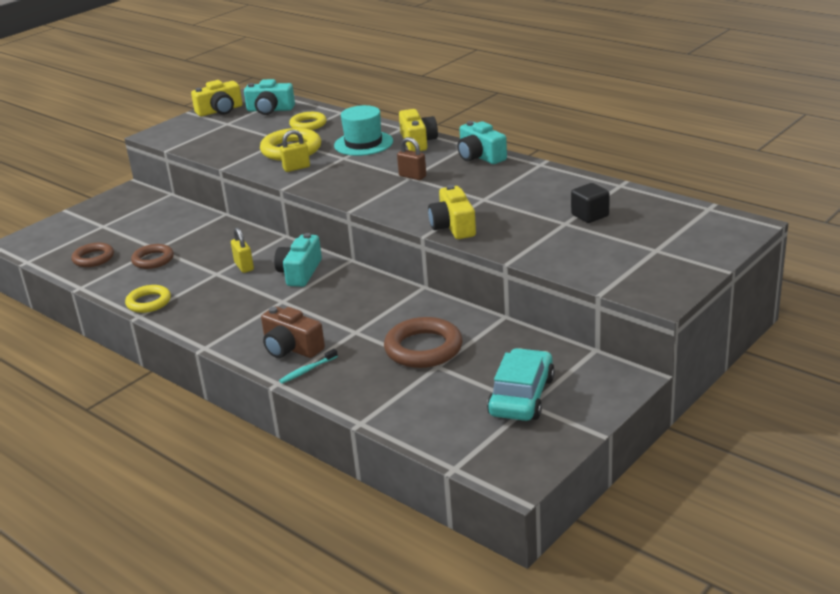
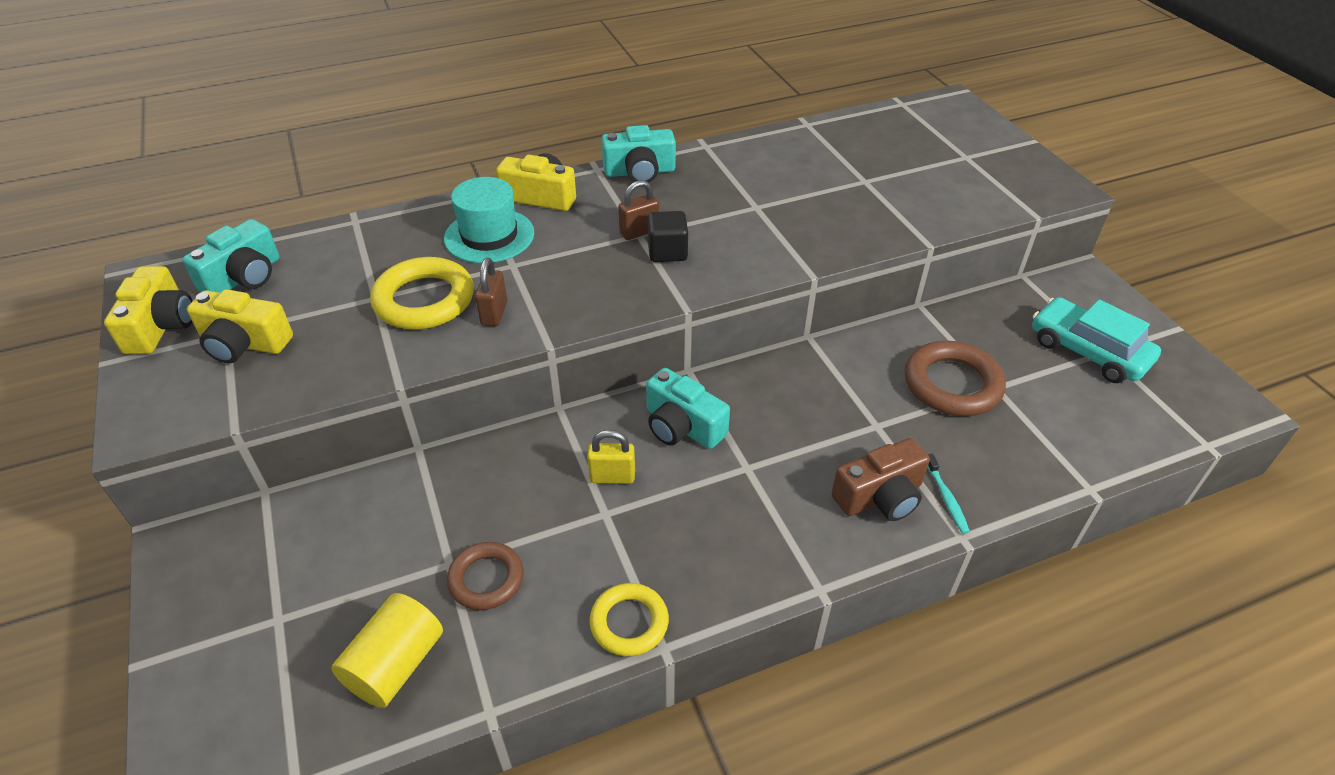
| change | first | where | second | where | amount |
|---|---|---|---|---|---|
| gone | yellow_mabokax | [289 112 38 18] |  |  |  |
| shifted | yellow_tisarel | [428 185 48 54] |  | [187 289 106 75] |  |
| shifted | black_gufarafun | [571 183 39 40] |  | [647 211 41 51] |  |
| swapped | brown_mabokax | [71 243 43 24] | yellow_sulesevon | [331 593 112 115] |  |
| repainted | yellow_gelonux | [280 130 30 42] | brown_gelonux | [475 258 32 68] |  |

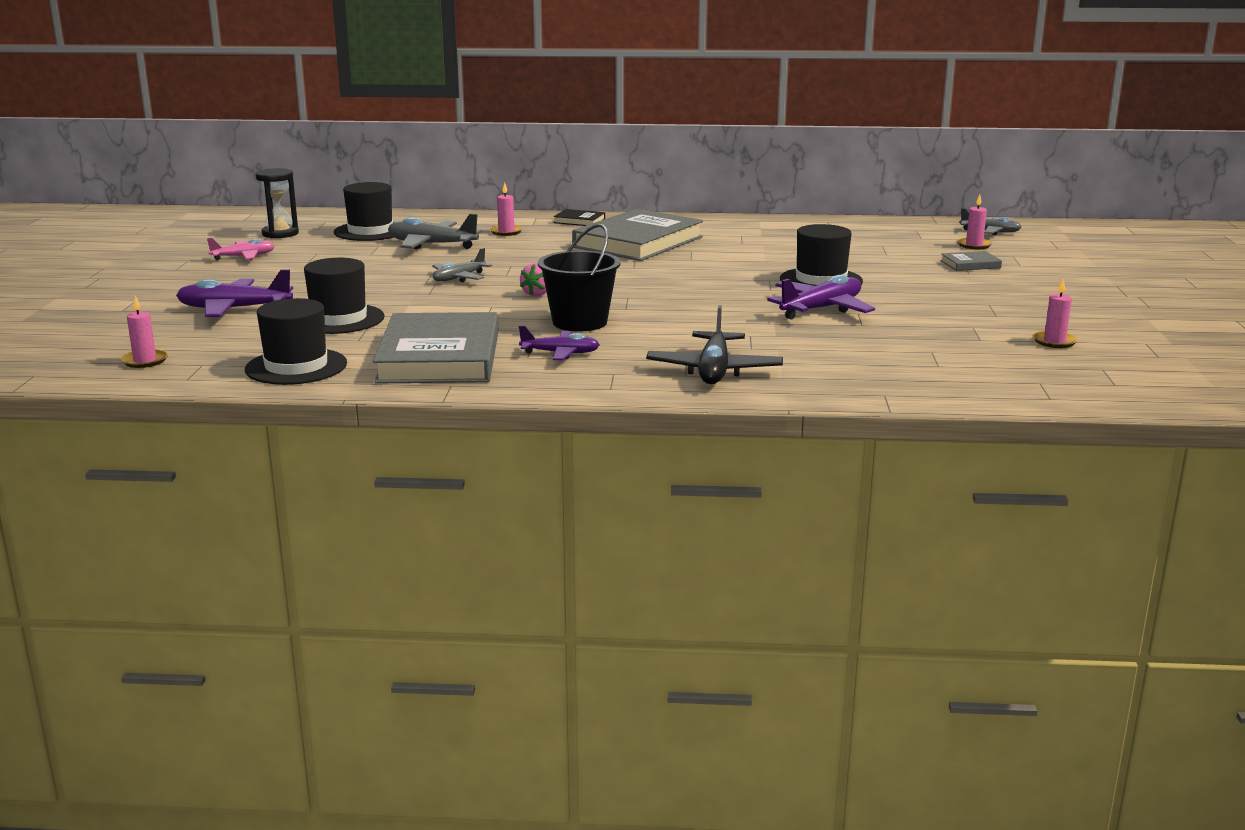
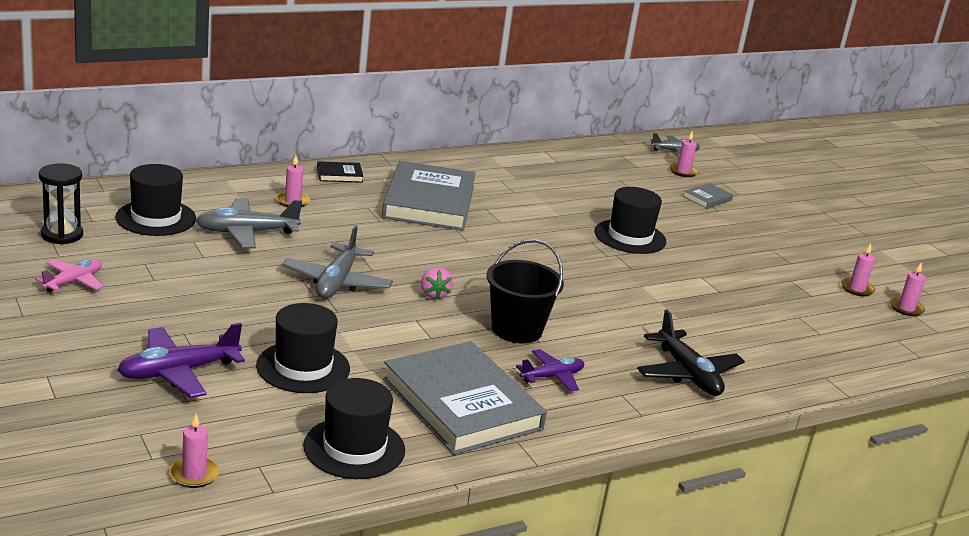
| change | first | where | second | where | amount |
|---|---|---|---|---|---|
| gone | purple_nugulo | [767 275 108 44] |  |  |  |
| new |  |  | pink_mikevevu | [890 262 35 54] |  |
| scaled | grey_nugulo | [432 248 60 34] |  | [282 225 111 73] | x1.58 |

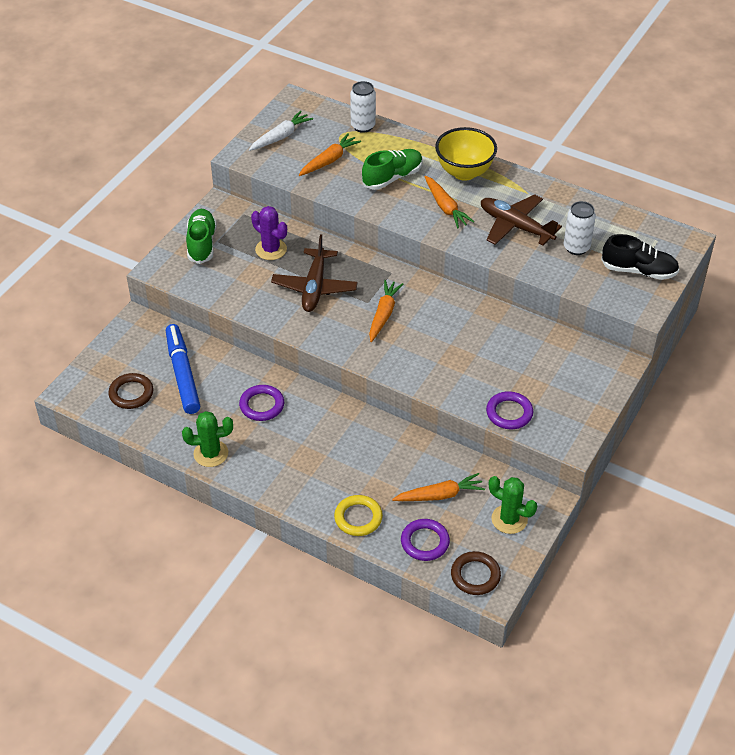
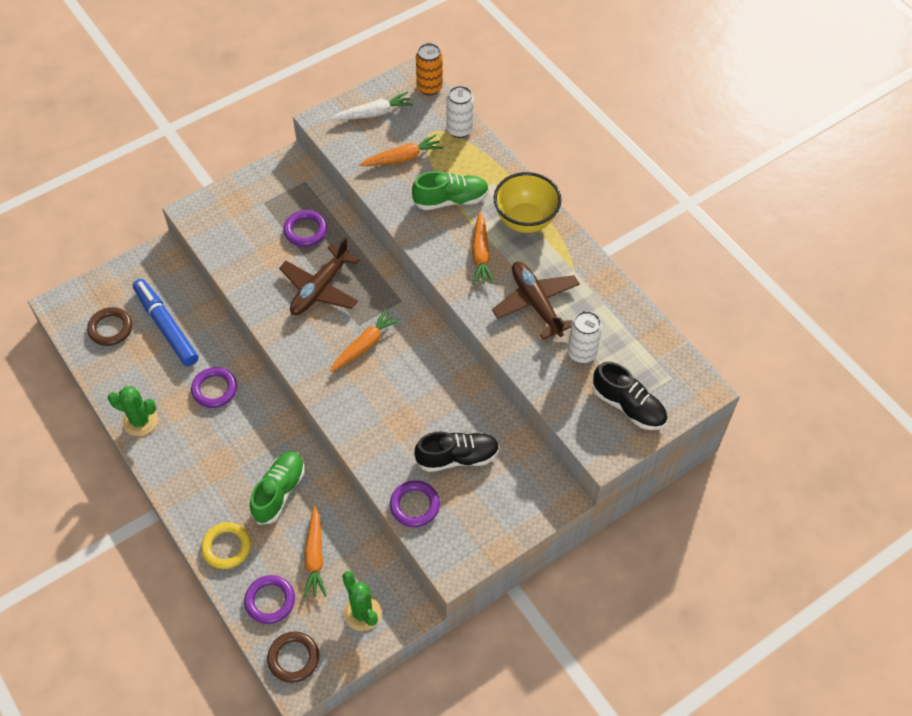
| change | first | where | second | where | amount |
|---|---|---|---|---|---|
| new |  |  | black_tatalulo | [415 431 85 41] |  |
| new |  |  | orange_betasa | [416 43 27 52] |  |
| shifted | green_tatalulo | [186 209 31 55] |  | [250 451 55 74] |  |
| swapped | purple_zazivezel | [251 206 36 54] | purple_mabokax | [284 210 43 37] |  |
| rotated | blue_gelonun | [166 324 34 90] |  | [133 279 65 87] | 45 degrees counterclockwise |
| rotated | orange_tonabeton | [392 473 93 28] |  | [303 506 24 92] | 75 degrees clockwise |

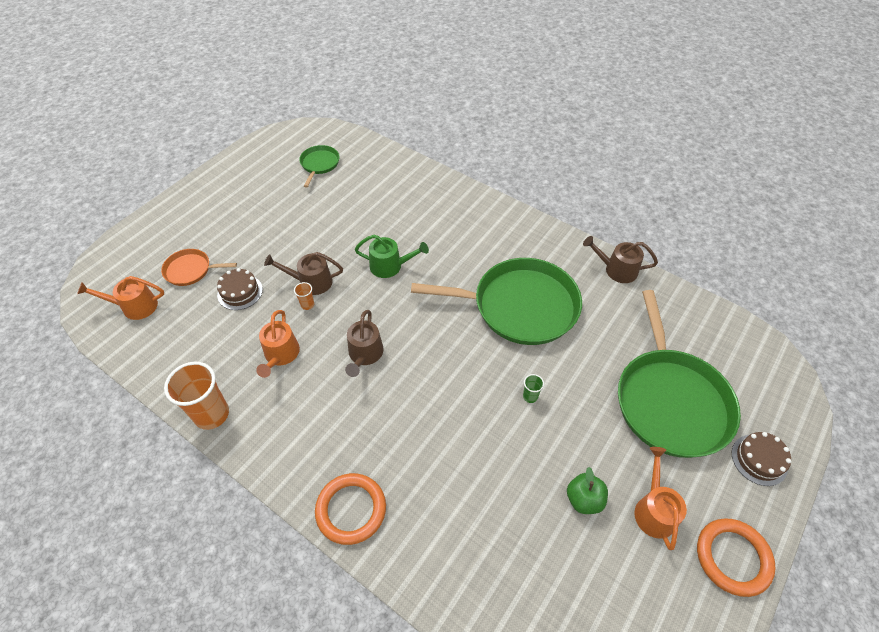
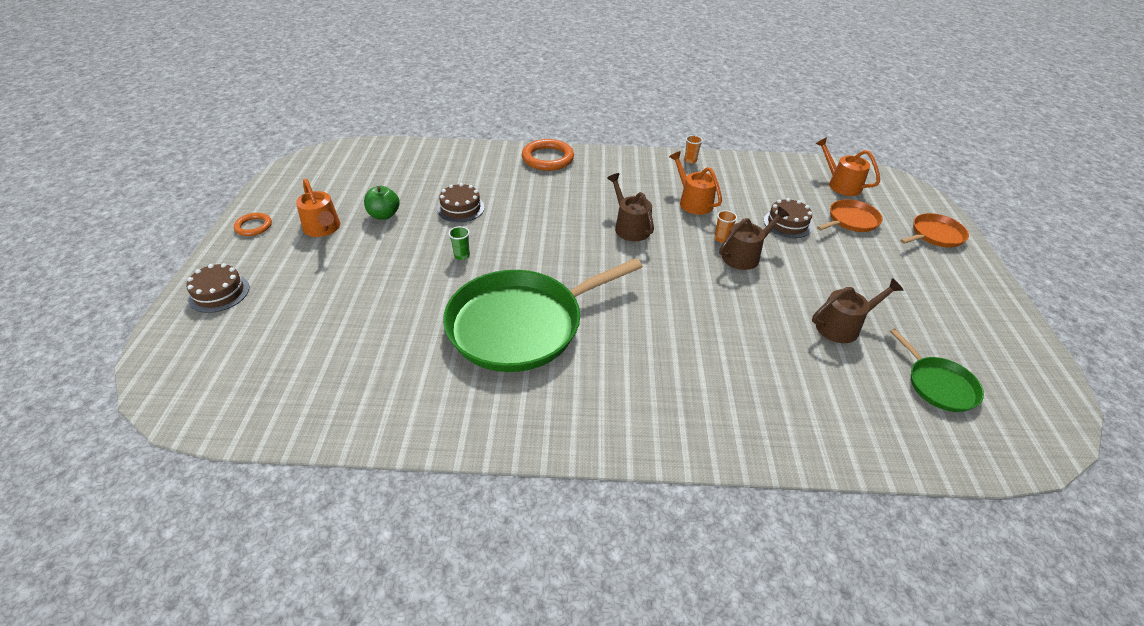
| change | first | where | second | where | amount |
|---|---|---|---|---|---|
| gone | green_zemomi | [355 235 74 43] |  |  |  |
| gone | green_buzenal | [618 290 123 168] |  |  |  |
| new |  |  | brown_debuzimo | [437 183 48 39] |  |
| new |  |  | orange_buzenal | [900 213 69 35] |  |
| shifted | brown_zemomi | [583 236 75 47] |  | [812 278 91 65] |  |
| rotated | orange_zemomi | [77 276 87 44] |  | [815 137 65 59] | 90 degrees counterclockwise |
| scaled | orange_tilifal | [164 362 65 68] |  | [684 135 19 29] | x0.44 |
| scaled | orange_mabokax | [697 519 79 78] |  | [234 213 38 23] | x0.57 |

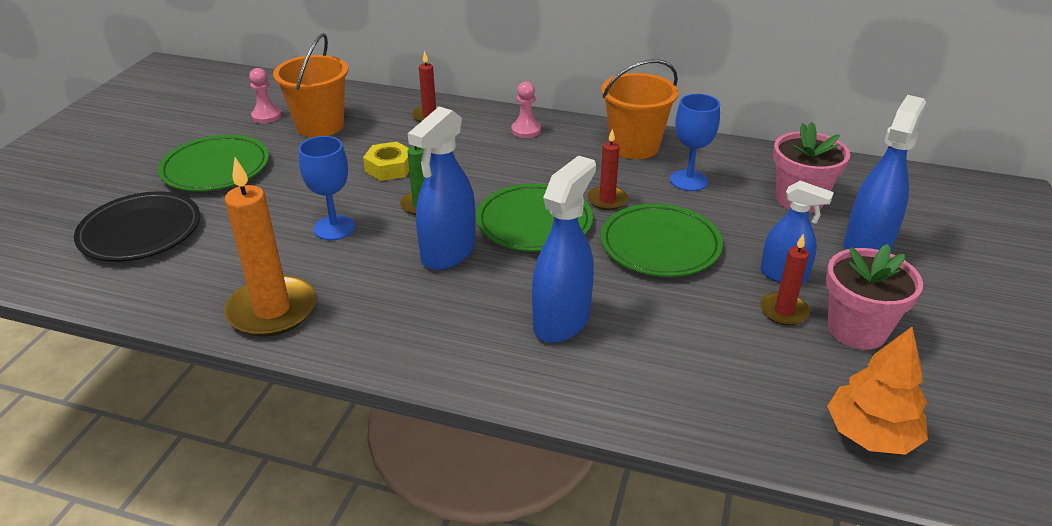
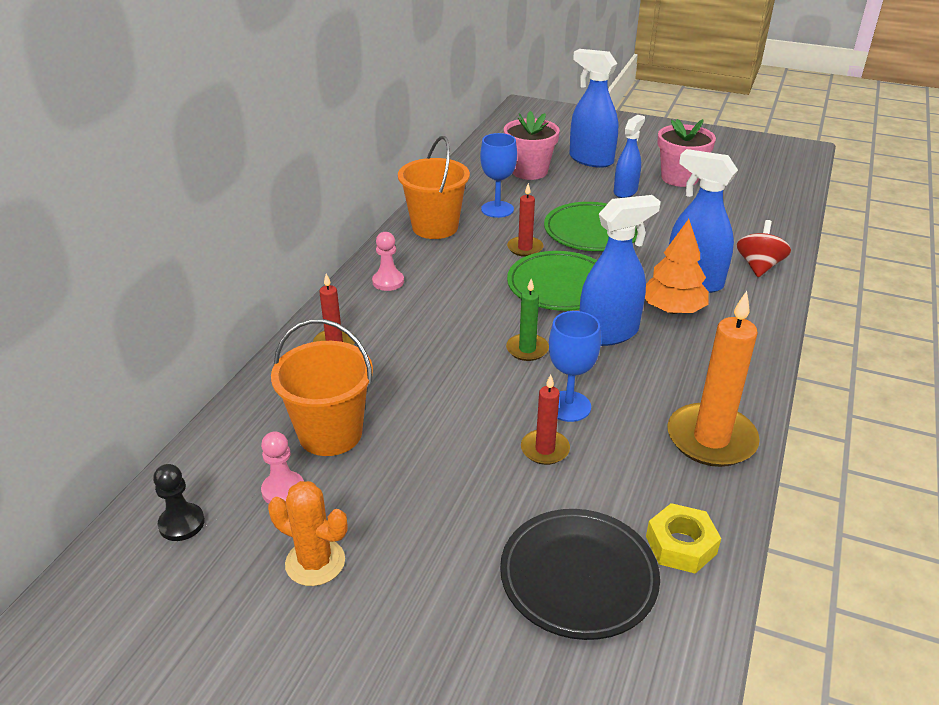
| change | first | where | second | where | amount |
|---|---|---|---|---|---|
| gone | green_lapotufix | [158 135 111 57] |  |  |  |
| new |  |  | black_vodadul | [153 464 52 77] |  |
| new |  |  | orange_zazivezel | [268 481 79 105] |  |
| new |  |  | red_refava | [737 220 54 57] |  |
| shifted | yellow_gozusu | [363 142 46 39] |  | [646 503 75 71] |  |
| shifted | red_mikevevu | [760 234 50 92] |  | [521 374 49 91] |  |
| shifted | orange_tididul | [827 327 101 128] |  | [645 219 64 95] |  |
| rotated | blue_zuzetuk | [408 106 68 164] |  | [579 195 82 151] | 60 degrees counterclockwise |

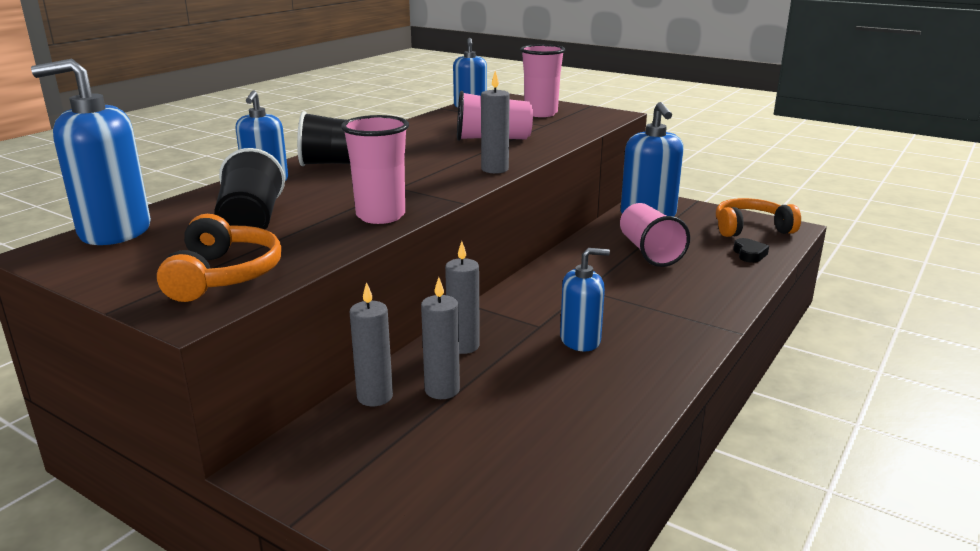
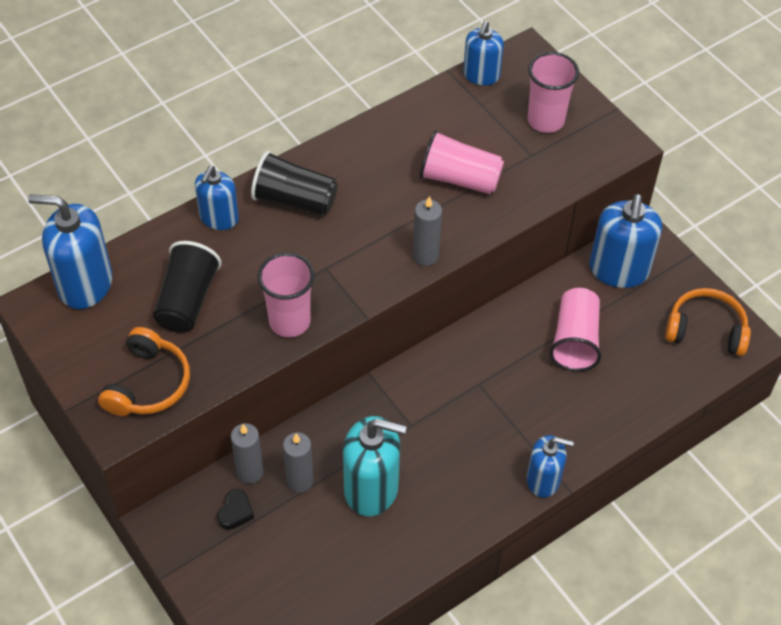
| change | first | where | second | where | amount |
|---|---|---|---|---|---|
| gone | grey_mikevevu | [445 241 35 113] |  |  |  |
| new |  |  | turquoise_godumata | [343 416 64 101] |  |
| shifted | blue_godumata | [560 248 50 103] |  | [527 435 47 63] |  |
| shifted | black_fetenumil | [733 238 36 25] |  | [217 489 37 41] |  |

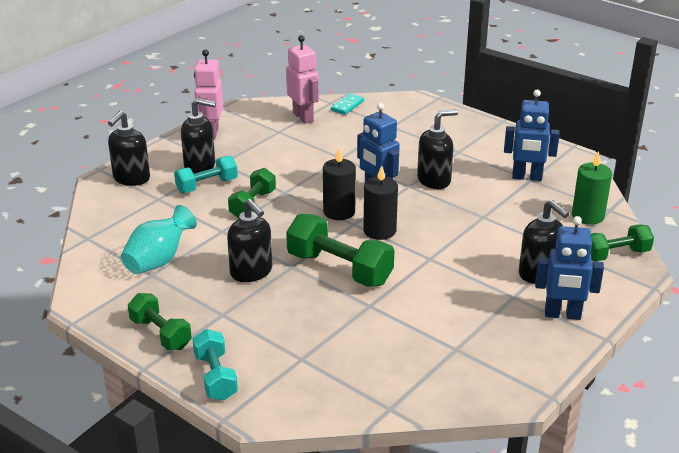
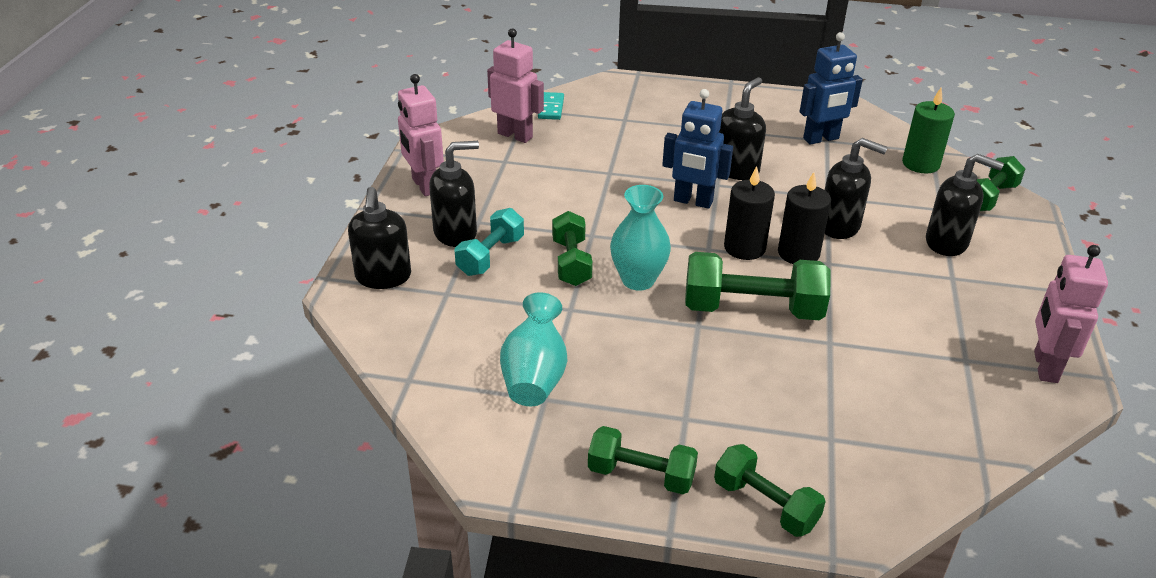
| change | first | where | second | where | amount |
|---|---|---|---|---|---|
| gone | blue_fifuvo | [535 216 69 104] |  |  |  |
| new |  |  | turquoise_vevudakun | [610 185 61 106] |  |
| new |  |  | pink_fifuvo | [1034 245 74 138] |  |
| shifted | black_godumata | [227 199 45 83] |  | [825 138 63 101] |  |
| shifted | black_mikevevu | [323 148 33 72] |  | [778 172 53 92] |  |
| repainted | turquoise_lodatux | [192 329 46 72] | green_lodatux | [714 444 112 93] |  |

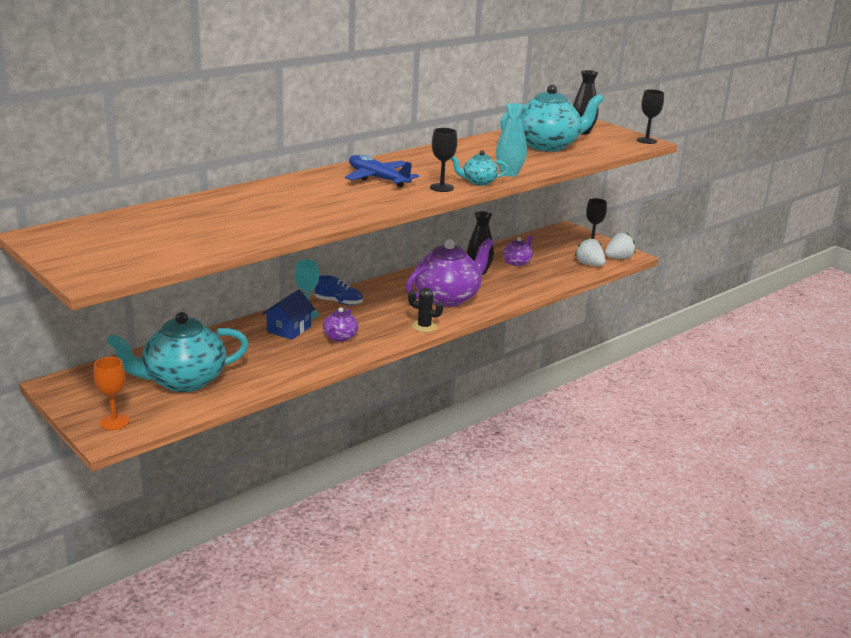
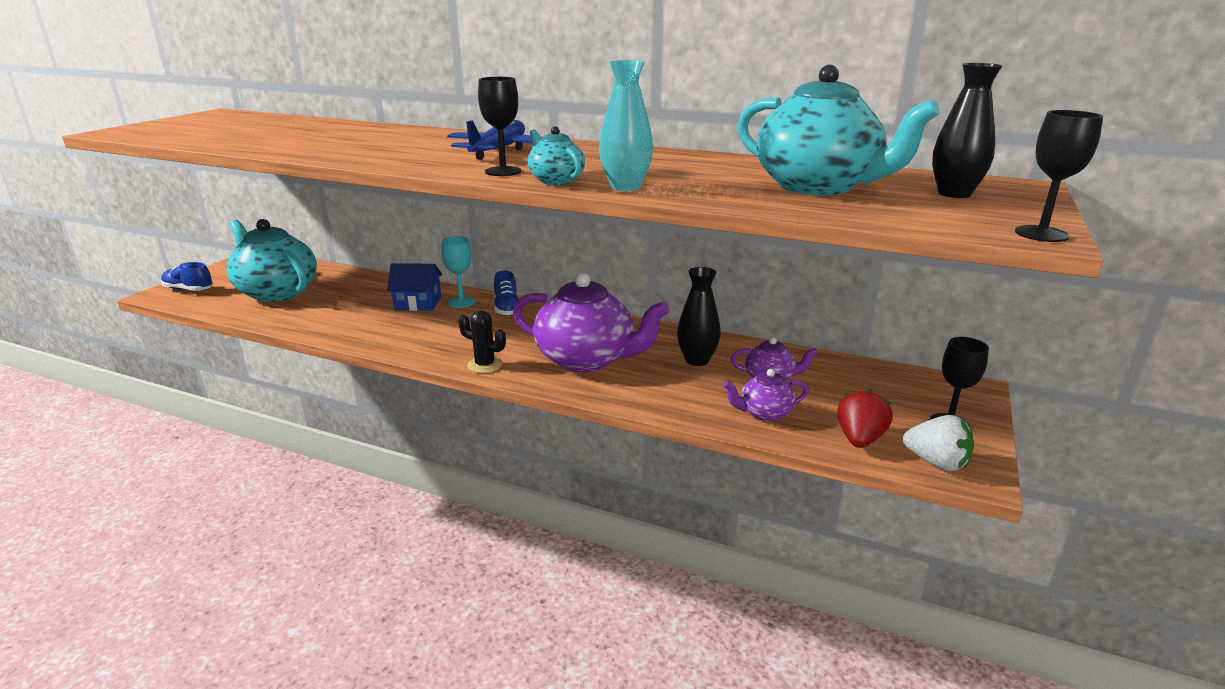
| change | first | where | second | where | amount |
|---|---|---|---|---|---|
| shifted | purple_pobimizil | [323 307 35 35] |  | [723 369 86 52] |  |
| swapped | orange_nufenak | [94 357 35 73] | blue_tatalulo | [161 262 52 29] |  |
| repainted | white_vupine | [575 237 31 29] | red_vupine | [837 388 56 60] |  |
| rotated | black_zazivezel | [408 288 36 44] |  | [458 310 48 63] | 60 degrees counterclockwise |

